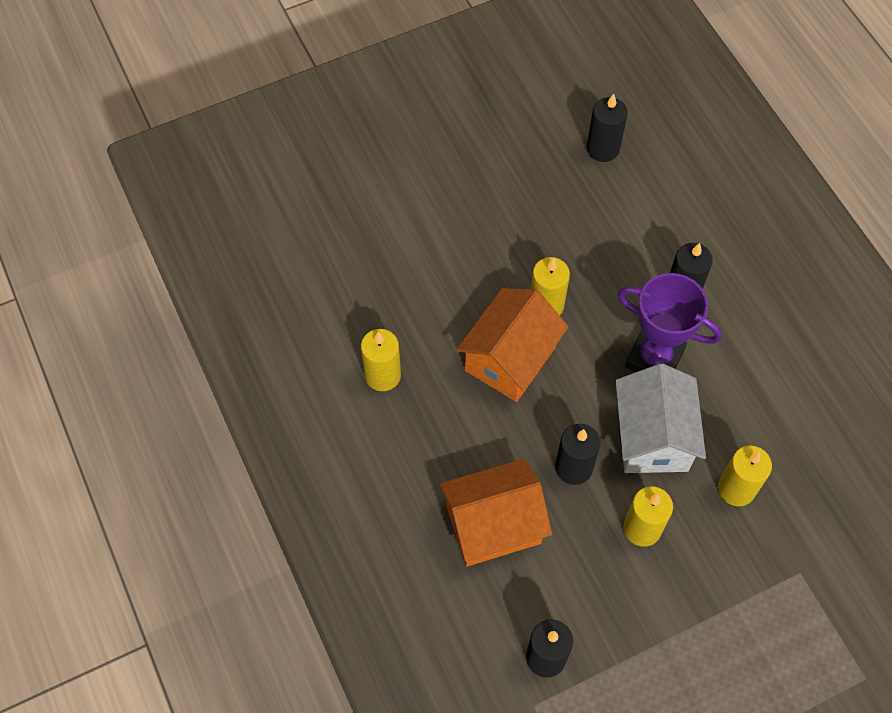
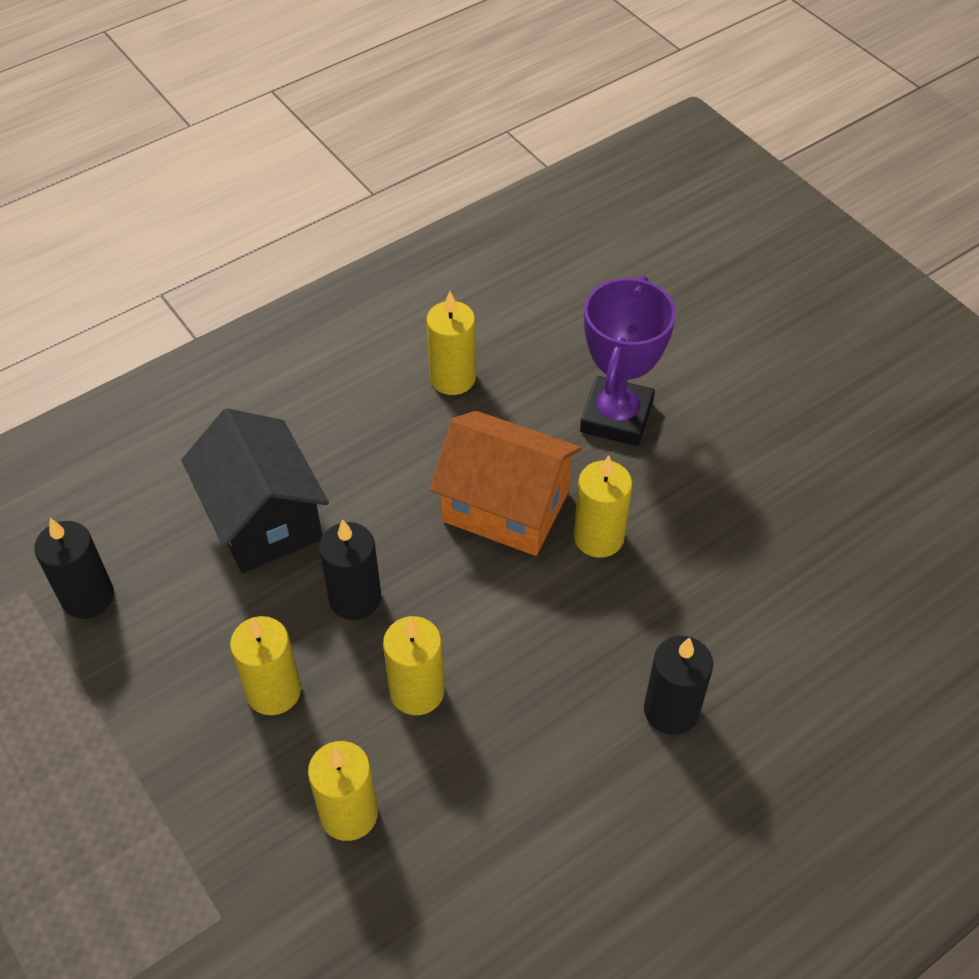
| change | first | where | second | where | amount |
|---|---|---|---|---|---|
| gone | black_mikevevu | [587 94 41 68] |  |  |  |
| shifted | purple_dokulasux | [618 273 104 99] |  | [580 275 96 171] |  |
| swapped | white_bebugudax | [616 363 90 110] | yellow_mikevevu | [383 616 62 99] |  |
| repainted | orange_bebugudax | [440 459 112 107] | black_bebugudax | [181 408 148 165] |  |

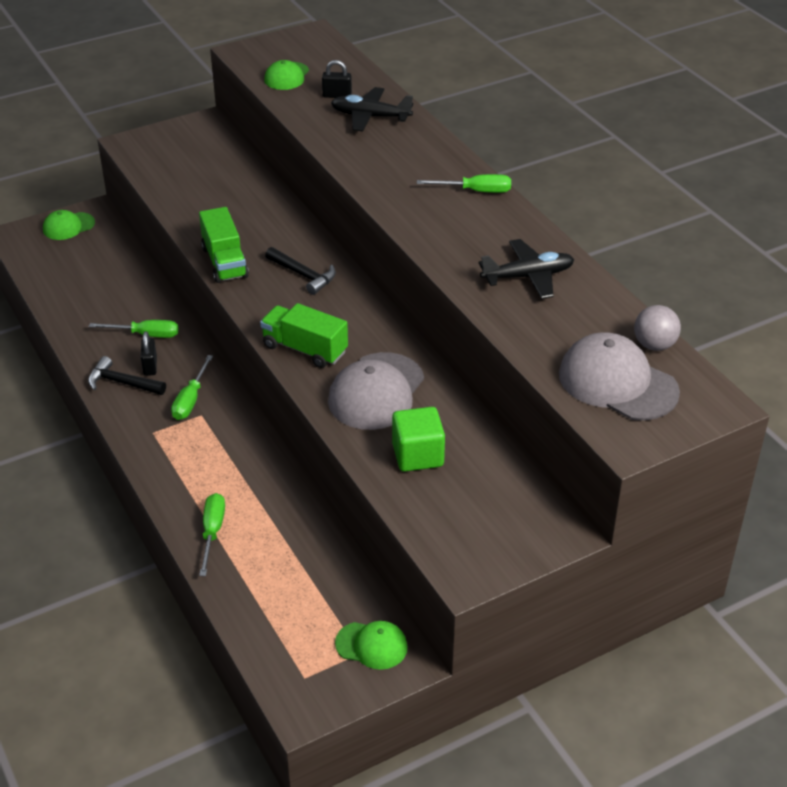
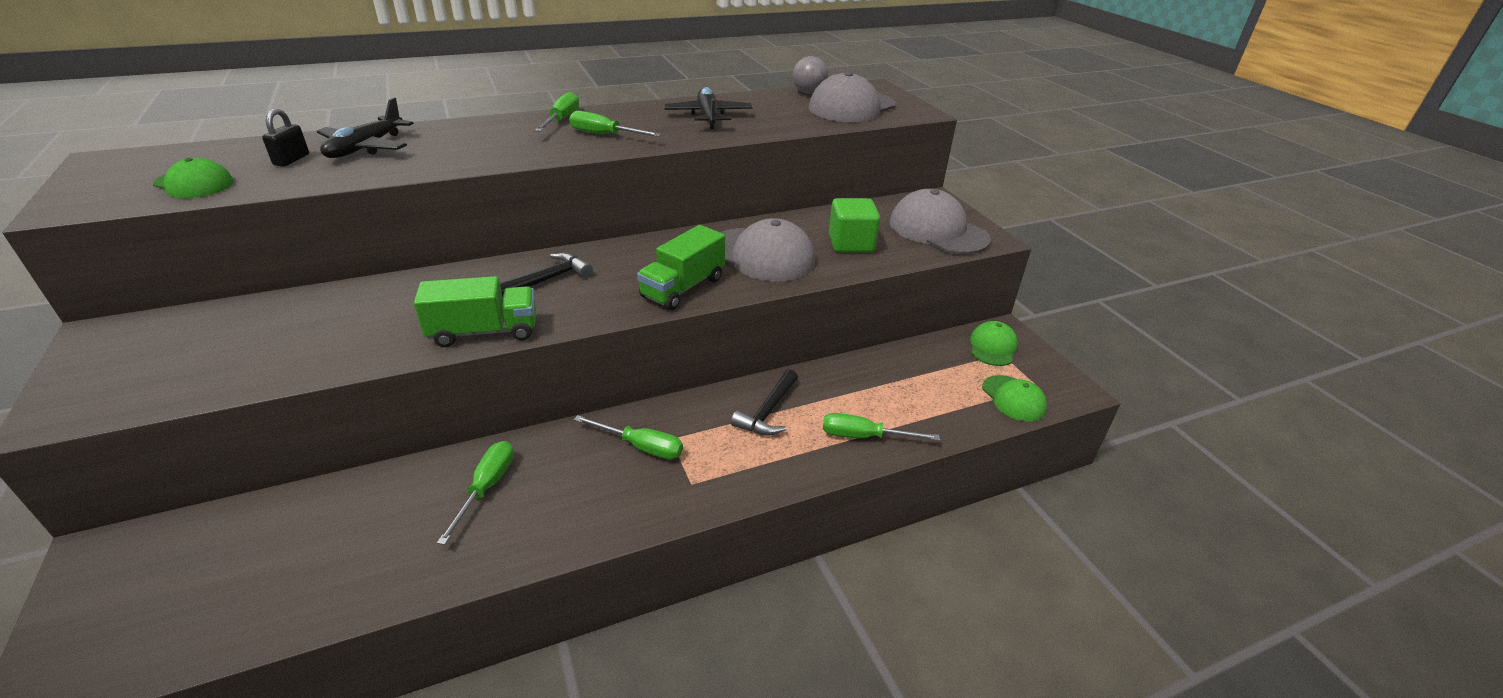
| change | first | where | second | where | amount |
|---|---|---|---|---|---|
| gone | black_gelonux | [141 331 16 45] |  |  |  |
| new |  |  | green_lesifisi | [569 111 92 26] |  |
| new |  |  | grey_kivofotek | [890 189 101 65] |  |
| shifted | green_kivofotek | [43 210 52 30] |  | [982 375 65 46] |  |
| shifted | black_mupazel | [88 356 78 39] |  | [731 369 67 66] |  |

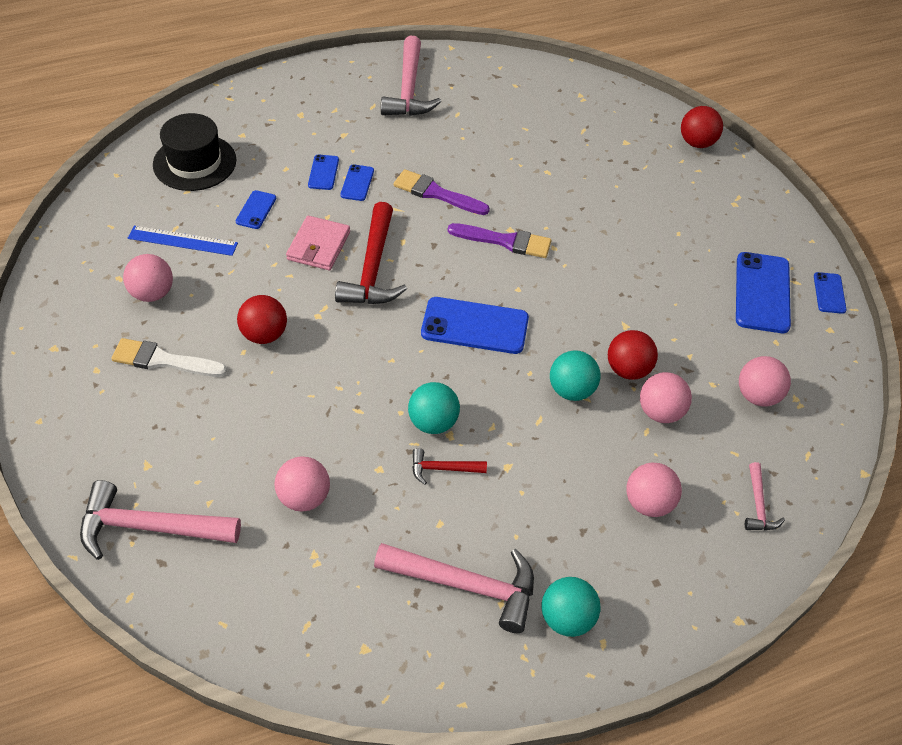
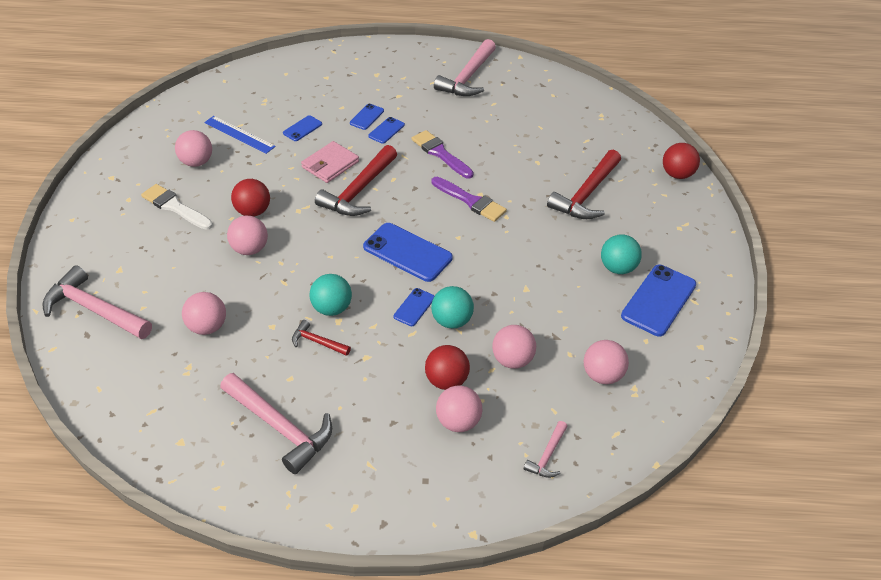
| change | first | where | second | where | amount |
|---|---|---|---|---|---|
| gone | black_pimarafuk | [153 113 83 78] |  |  |  |
| new |  |  | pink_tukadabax | [227 216 41 39] |  |
| new |  |  | red_mupazel | [547 150 74 69] |  |
| shifted | turquoise_tukadabax | [541 577 60 60] |  | [601 234 41 40] |  |
| shifted | red_tukadabax | [608 330 50 50] |  | [425 345 45 45] |  |
| shifted | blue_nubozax | [814 272 33 42] |  | [393 288 41 38] |  |

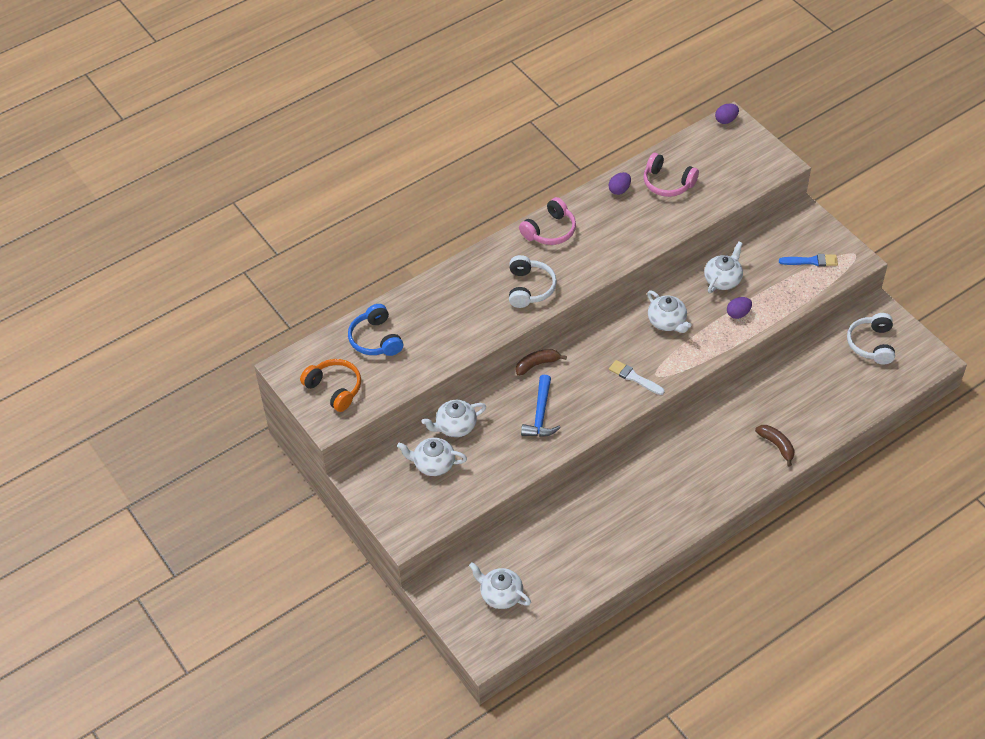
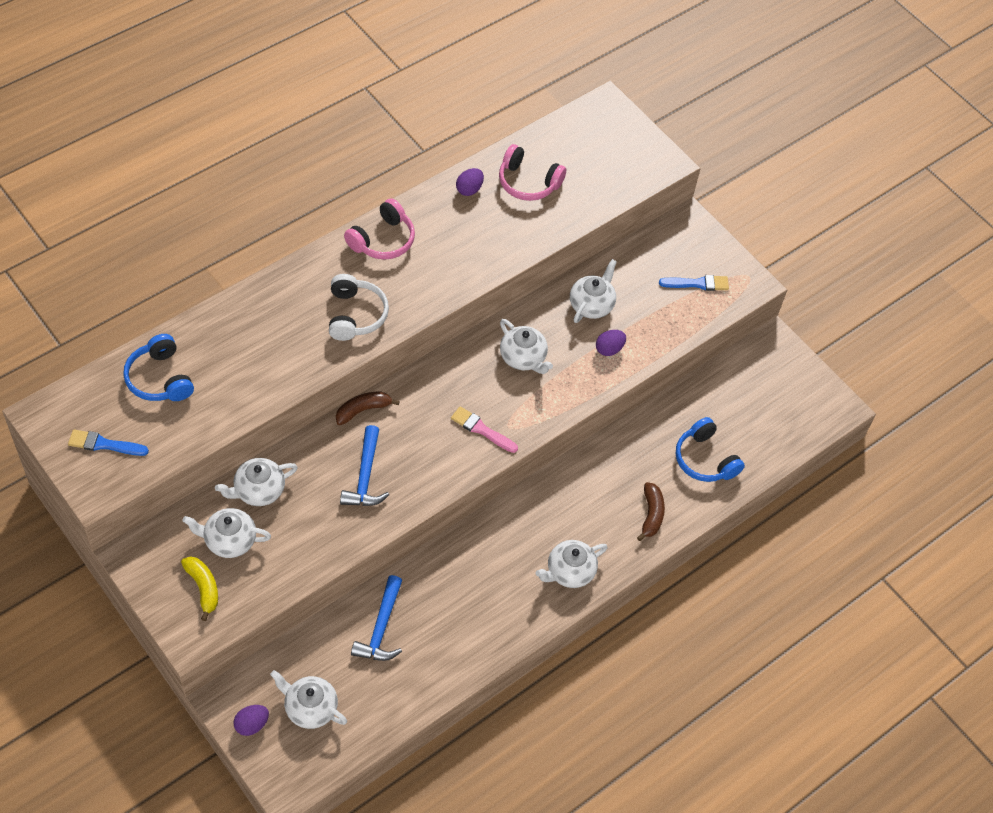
| change | first | where | second | where | amount |
|---|---|---|---|---|---|
| gone | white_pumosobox | [847 313 48 51] |  |  |  |
| new |  |  | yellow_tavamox | [181 556 37 65] |  |
| new |  |  | blue_mupazel | [351 575 51 86] |  |
| new |  |  | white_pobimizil | [535 540 73 48] |  |
| new |  |  | blue_pumosobox | [676 417 69 65] |  |
| shifted | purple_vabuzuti | [715 103 24 21] |  | [233 705 36 31] |  |
| swapped | orange_pumosobox | [300 359 61 53] | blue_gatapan | [68 429 81 27] |  |
| repainted | white_gatapan | [609 360 55 35] | pink_gatapan | [451 406 67 47] |  |
| rotated | brown_tavamox | [755 425 40 41] |  | [637 482 28 59] | 45 degrees clockwise |

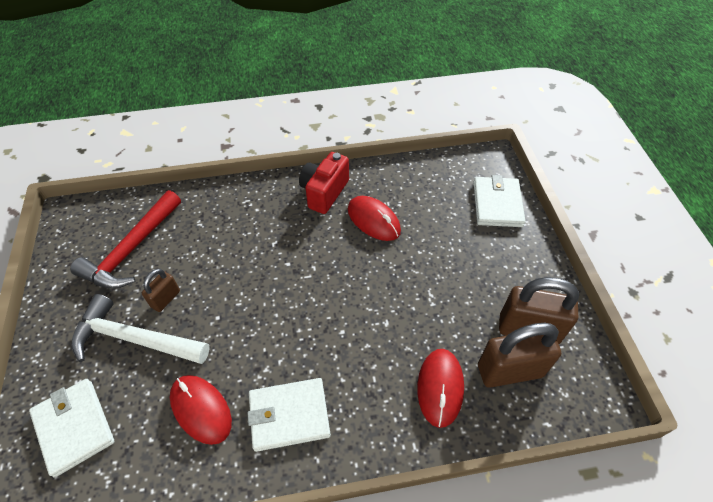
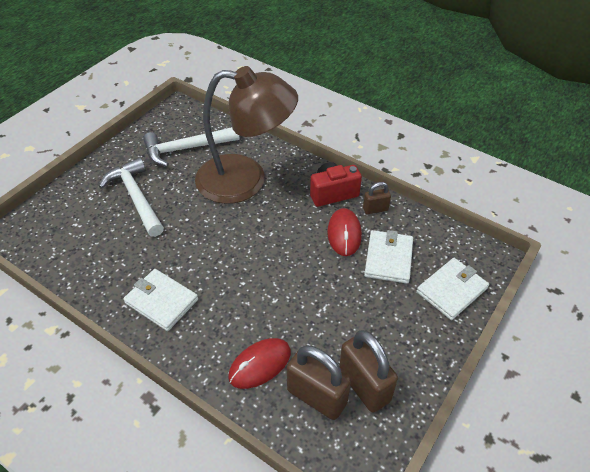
| change | first | where | second | where | amount |
|---|---|---|---|---|---|
| gone | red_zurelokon | [170 375 62 70] |  |  |  |
| new |  |  | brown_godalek | [195 66 103 138] |  |
| shifted | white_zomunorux | [29 379 86 99] |  | [364 230 49 54] |  |
| shifted | brown_gelonux | [142 269 38 43] |  | [363 182 28 32] |  |
| repainted | red_mupazel | [70 190 111 99] | white_mupazel | [143 127 97 40] |  |

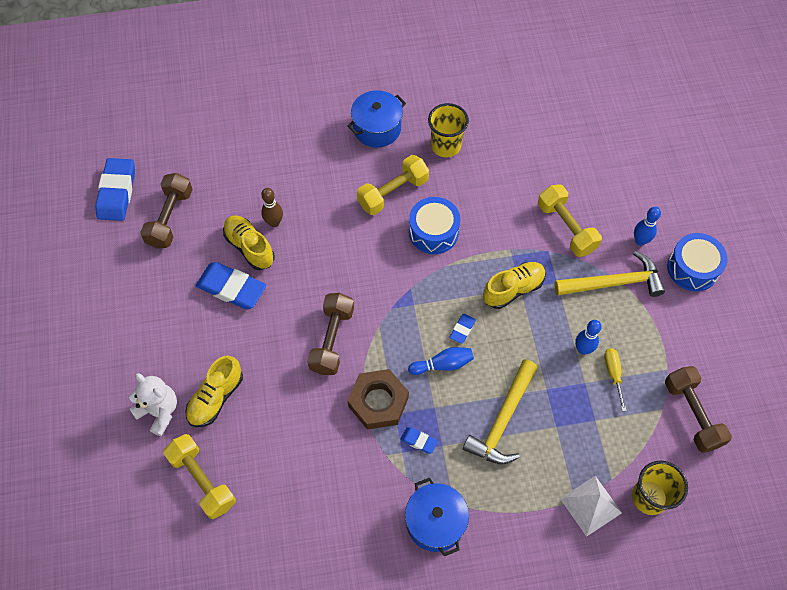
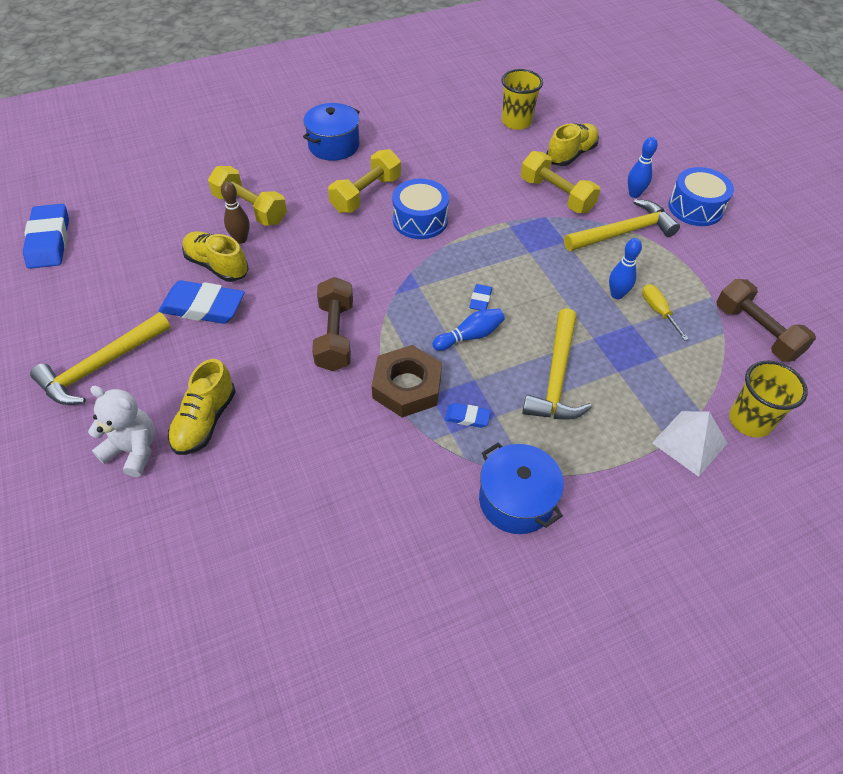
| change | first | where | second | where | amount |
|---|---|---|---|---|---|
| gone | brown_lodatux | [140 173 53 76] |  |  |  |
| new |  |  | yellow_mupazel | [30 312 141 93] |  |
| shifted | yellow_lodatux | [163 434 73 85] |  | [208 166 79 60] |  |
| shifted | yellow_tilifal | [428 103 41 54] |  | [502 69 41 61] |  |
| shifted | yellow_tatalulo | [483 262 63 47] |  | [546 123 53 43] |  |

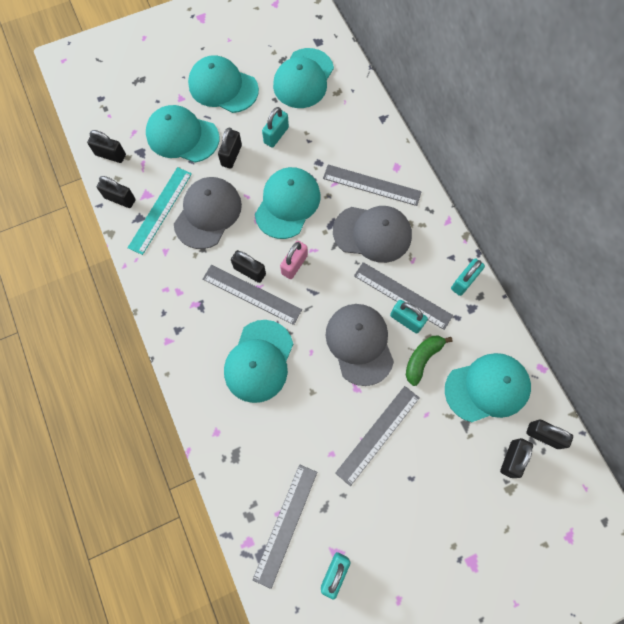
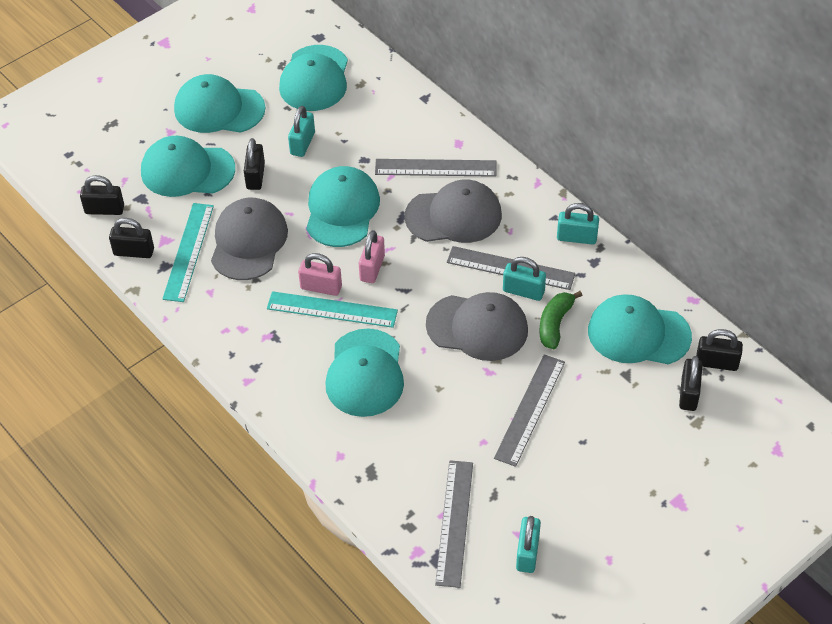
| change | first | where | second | where | amount |
|---|---|---|---|---|---|
| repainted | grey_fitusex | [203 265 99 60] | turquoise_fitusex | [267 291 131 37] |  |
| repainted | black_gelonux | [231 250 35 33] | pink_gelonux | [298 253 44 43] |  |
| rotated | grey_kivofotek | [325 304 69 82] |  | [426 292 102 69] | 135 degrees clockwise |
| rotated | turquoise_kivofotek | [445 353 86 69] |  | [588 294 104 70] | 135 degrees counterclockwise |
| rotated | turquoise_gelonux | [451 258 34 38] |  | [557 203 42 41] | 75 degrees clockwise |

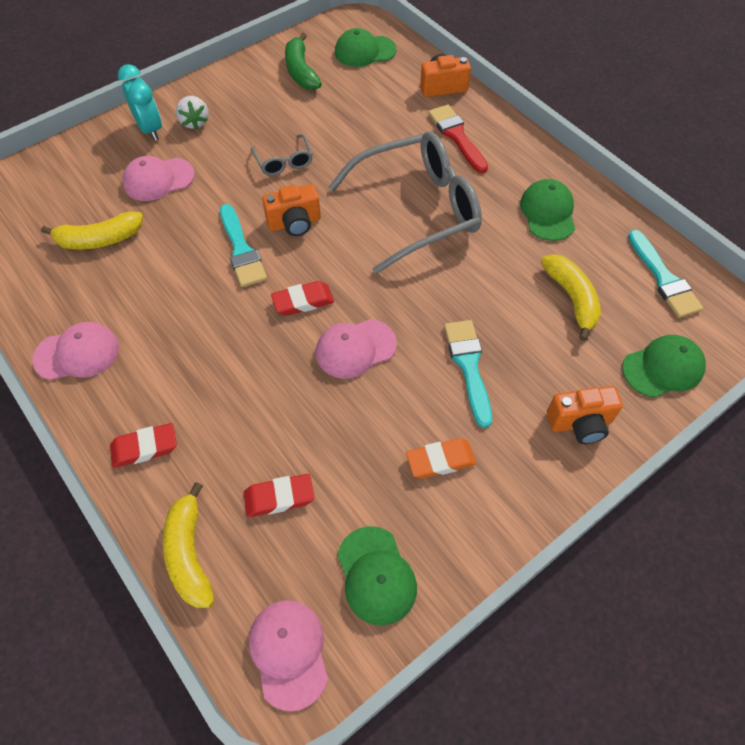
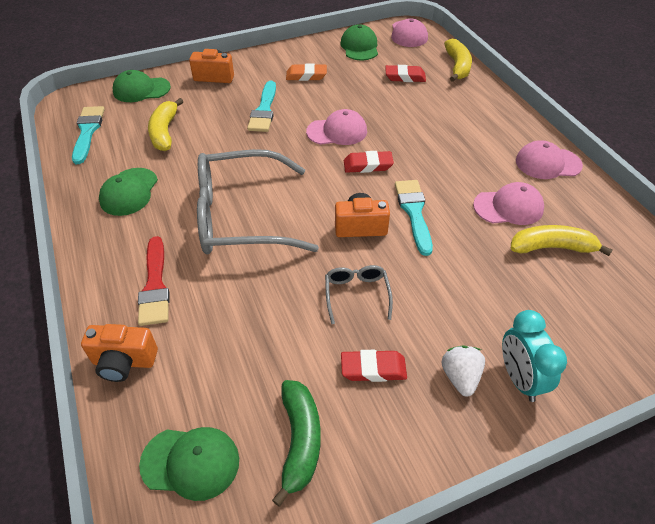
| change | first | where | second | where | amount |
|---|---|---|---|---|---|
| shifted | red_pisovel | [110 423 67 45] |  | [341 350 66 32] |  |
| shifted | pink_kivofotek | [122 156 73 45] |  | [473 182 71 43] |  |

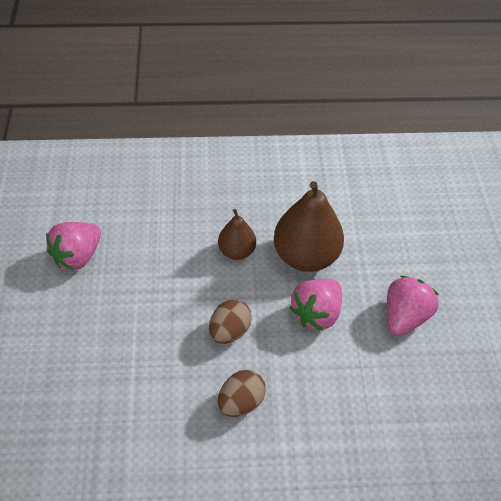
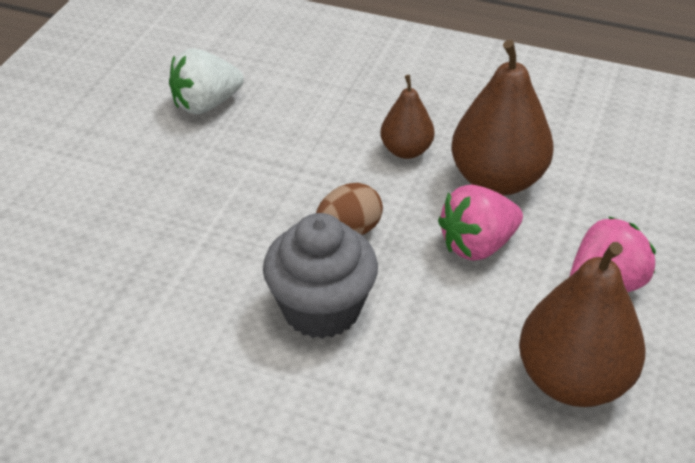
| change | first | where | second | where | amount |
|---|---|---|---|---|---|
| new |  |  | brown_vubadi | [519 242 126 165] |  |
| swapped | brown_vabuzuti | [218 370 48 47] | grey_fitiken | [263 213 115 126] |  |
| repainted | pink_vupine | [46 222 55 48] | white_vupine | [169 49 75 66] |  |

